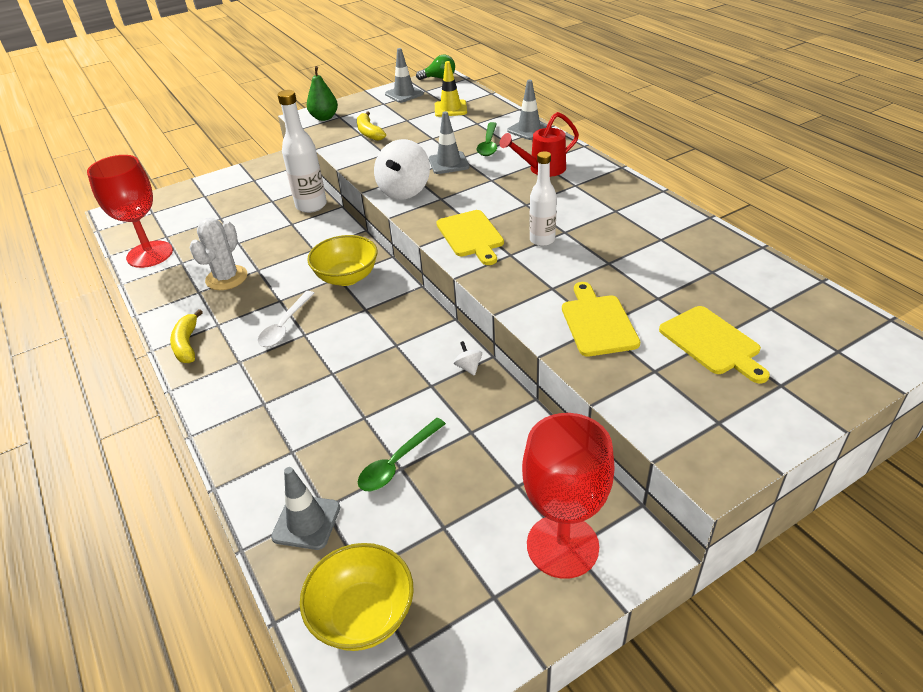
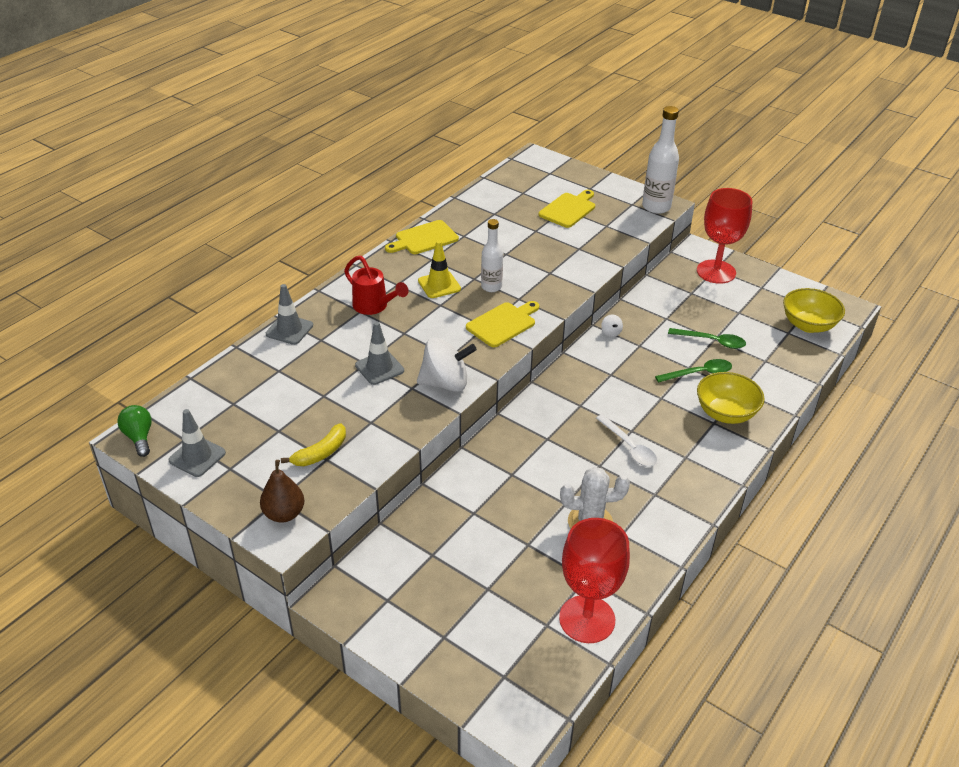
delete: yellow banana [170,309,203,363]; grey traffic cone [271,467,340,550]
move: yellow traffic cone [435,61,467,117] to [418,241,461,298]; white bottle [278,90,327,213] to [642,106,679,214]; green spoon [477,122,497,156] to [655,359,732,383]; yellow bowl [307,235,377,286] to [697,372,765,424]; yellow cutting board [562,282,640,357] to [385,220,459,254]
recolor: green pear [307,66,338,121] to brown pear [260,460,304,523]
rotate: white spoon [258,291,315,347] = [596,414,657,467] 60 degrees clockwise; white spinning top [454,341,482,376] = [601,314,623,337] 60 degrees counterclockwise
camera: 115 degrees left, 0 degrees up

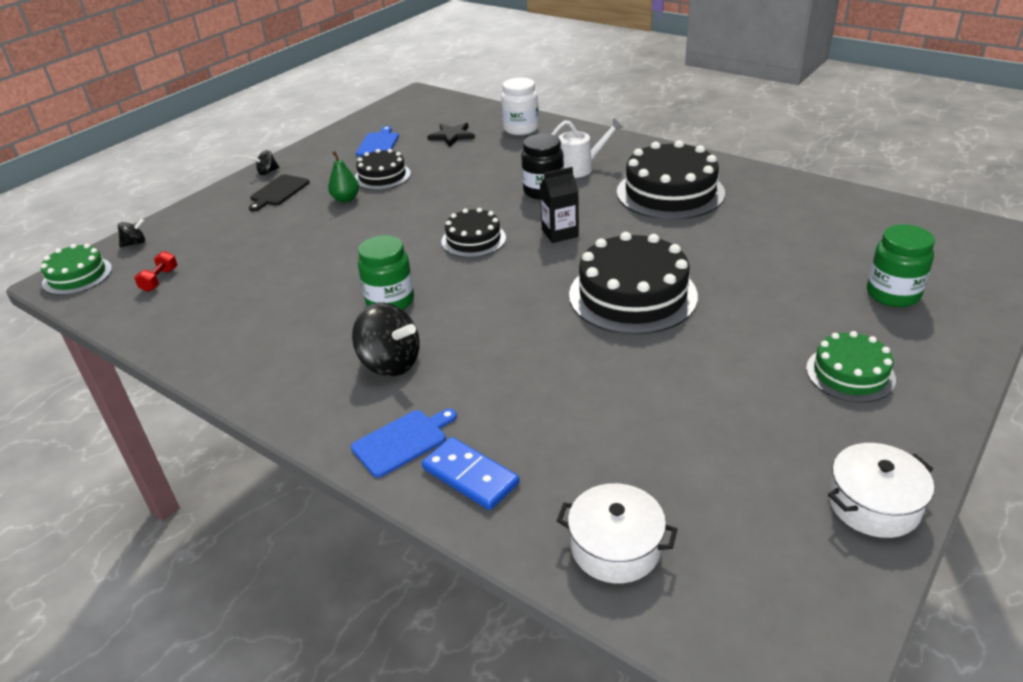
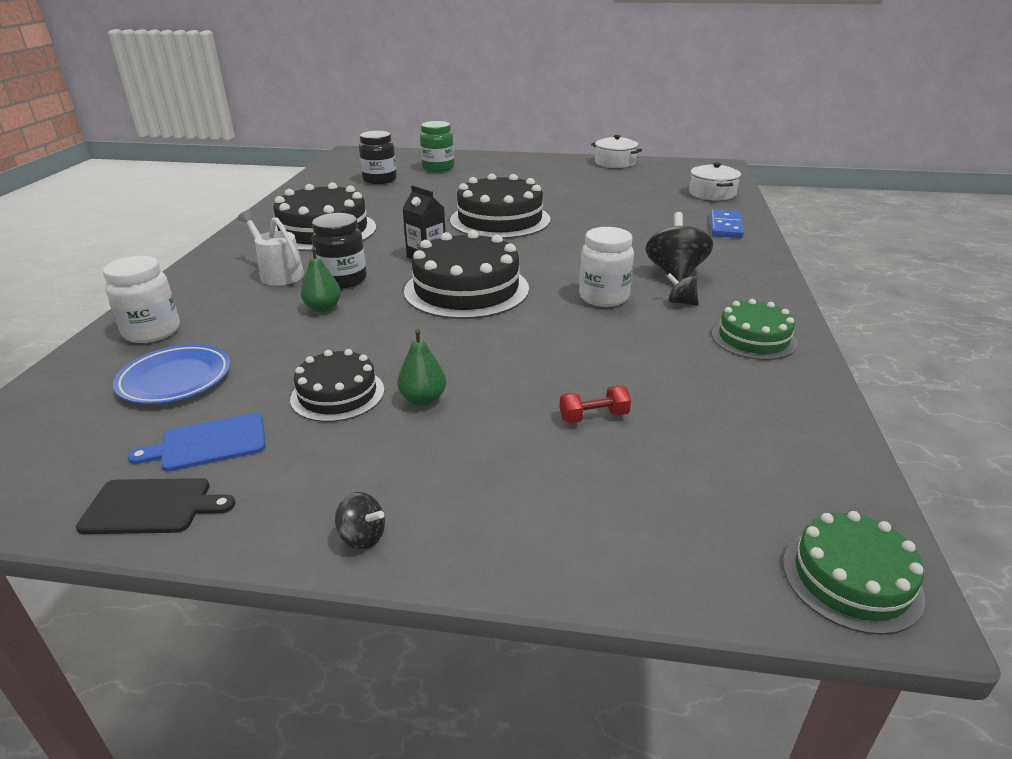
delete: blue cutting board [351,409,457,478]
insert: black jar [359,131,397,184]; green pear [301,247,341,312]
move: black cutting board [249,174,310,211] to [76,478,235,534]; black spinning top [118,219,145,247] to [667,273,699,306]; red dumbbell [134,251,177,292] to [559,385,631,423]; green cake [806,331,896,403] to [712,299,797,360]
replace: black star [427,123,475,147] to blue plate [113,344,230,404]
recolor: green jar [358,235,414,310] to white jar [579,227,634,307]
resize: black cake [441,208,506,257] = [404,230,529,319] x1.75
camera: 120 degrees left, 5 degrees down

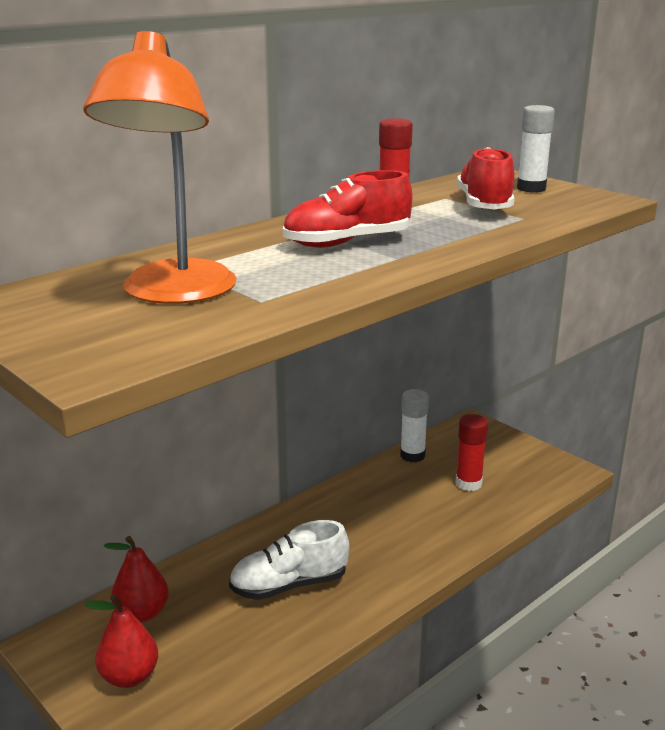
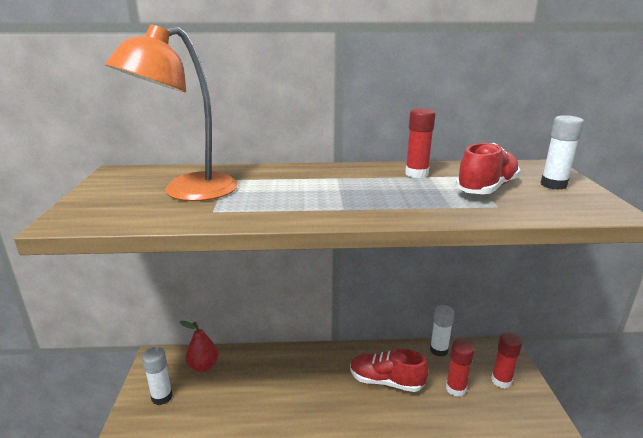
delete: white shoe [229,520,349,600]
insert: red glue stick [491,332,522,389]
move: red shoe [283,170,413,248] to [350,349,429,392]
replace: red pear [84,594,158,688] to white glue stick [142,347,173,405]
camera: 40 degrees right, 0 degrees up

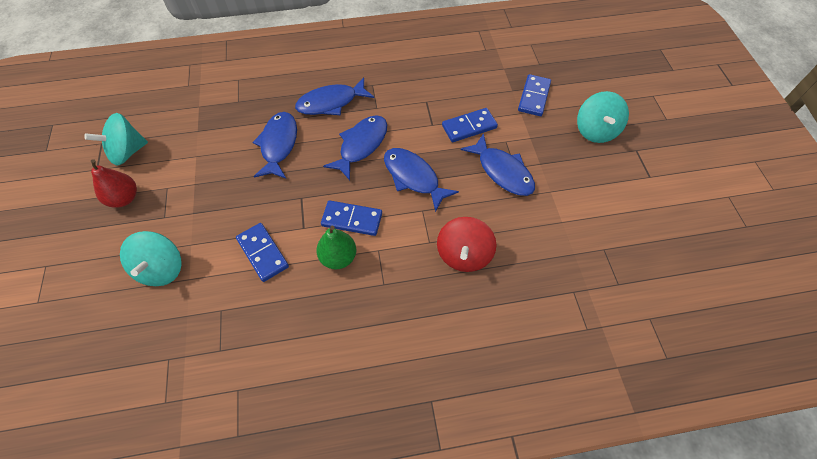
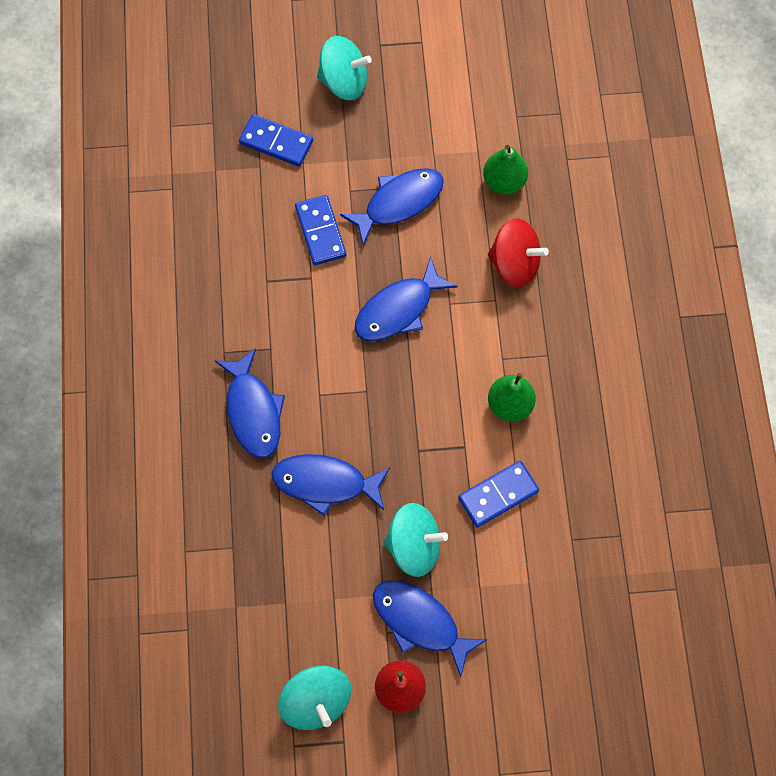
delete: blue domino [321,200,382,236]
insert: green pear [483,145,528,195]
move: blue fish [323,115,387,180] to [373,580,487,677]; turquoise spinning top [120,231,182,286] to [383,503,448,577]
camera: 85 degrees left, 10 degrees up

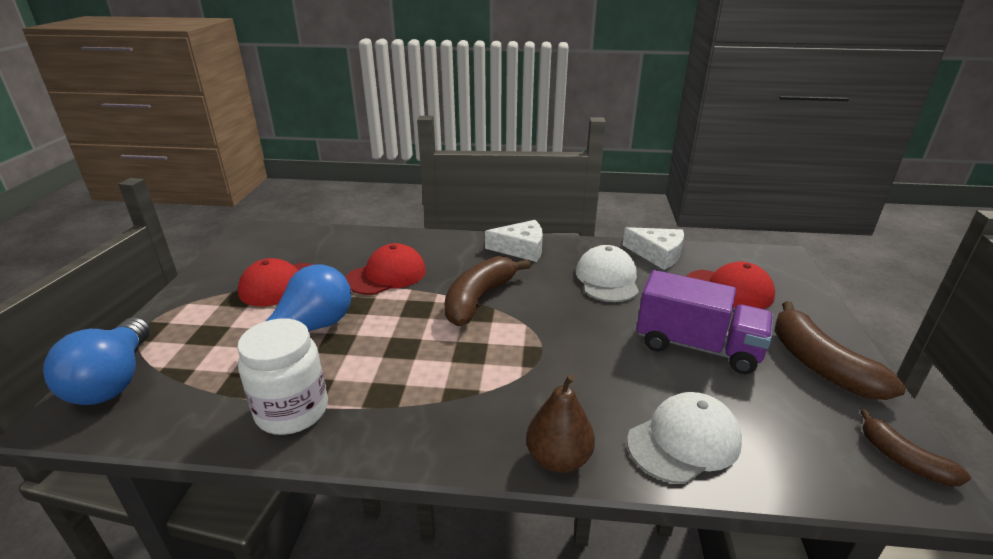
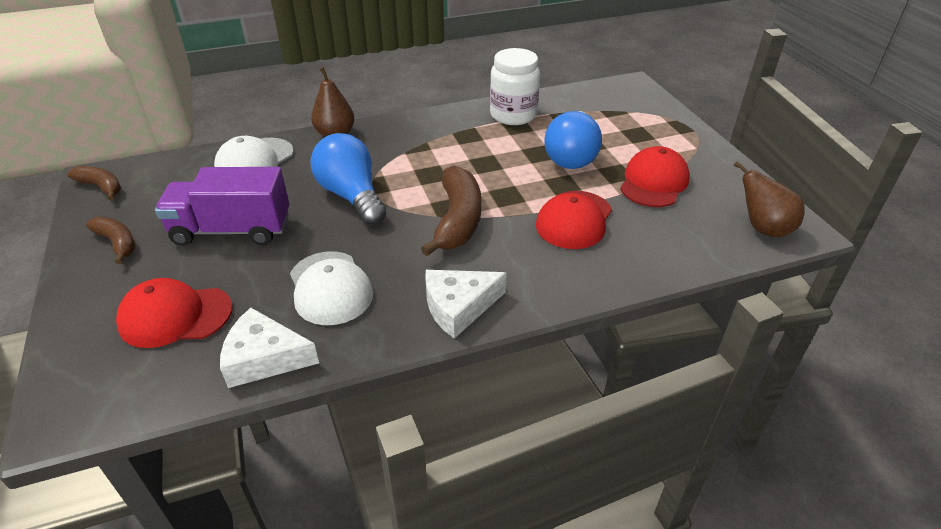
insert: brown pear [733,161,804,237]
move: blue light bulb [43,317,150,405] to [310,133,386,225]
resize: brown banana [775,301,906,400] = [86,217,135,264] x0.58
camera: 155 degrees right, 10 degrees up

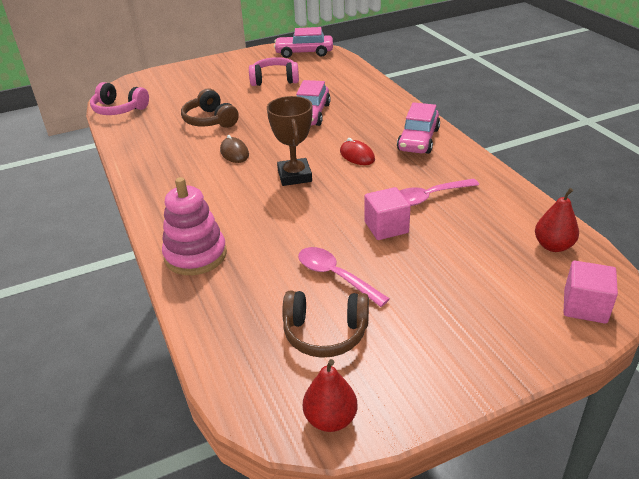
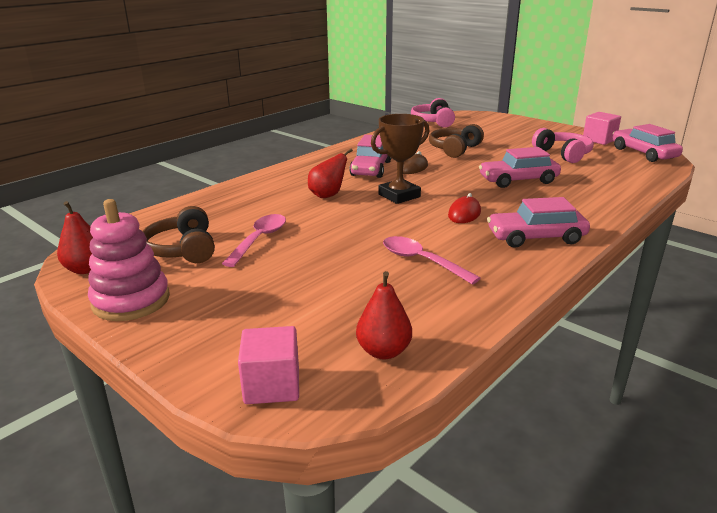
insert: pink car [349,135,391,178]; red pear [308,148,353,198]
move: pink stacking toy [162,177,227,275] to [88,199,170,321]; pink cube [364,187,411,240] to [583,112,621,145]
camera: 65 degrees right, 10 degrees down

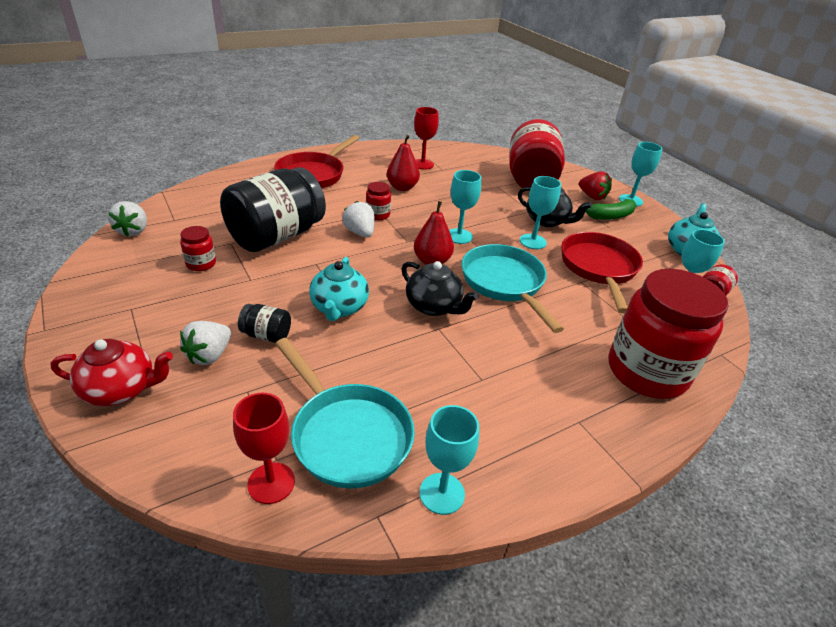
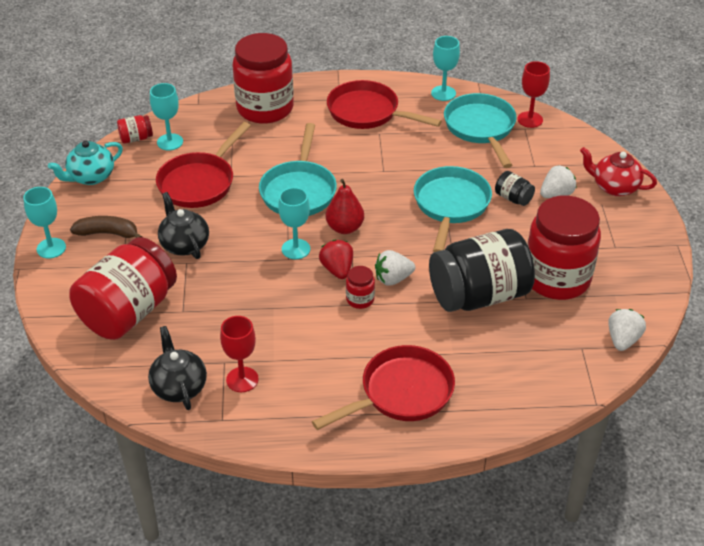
delete: red pear [387,135,420,191]; turquoise goblet [520,176,561,249]
insert: red pan [327,80,442,129]
move: red strawberry [579,171,612,200] to [319,239,353,279]; black teapot [401,261,479,316] to [148,326,207,410]
replace: turquoise teapot [309,257,369,321] to turquoise pan [414,166,492,252]
recolor: green banana [579,199,636,220] to brown banana [70,216,142,238]
rotate: white strawberry [342,201,374,237] = [375,250,415,286] 75 degrees clockwise
resize: red jar [180,226,216,271] = [527,195,601,300] x2.42
camera: 150 degrees left, 5 degrees up

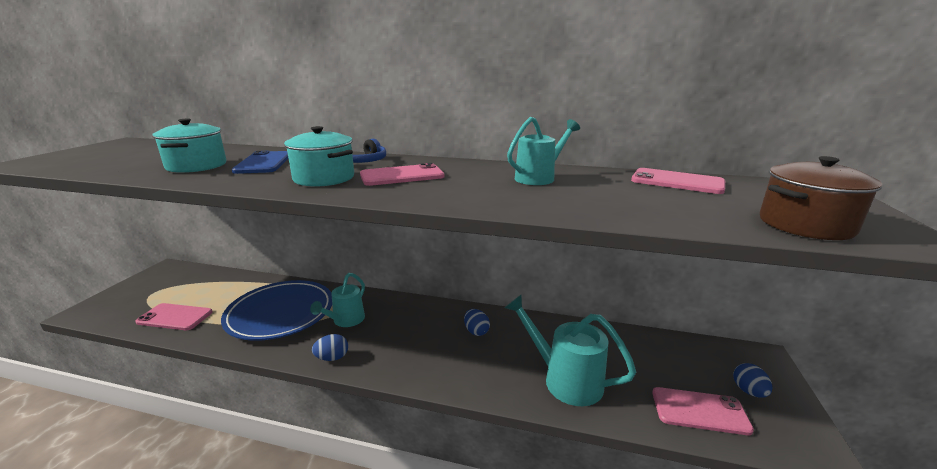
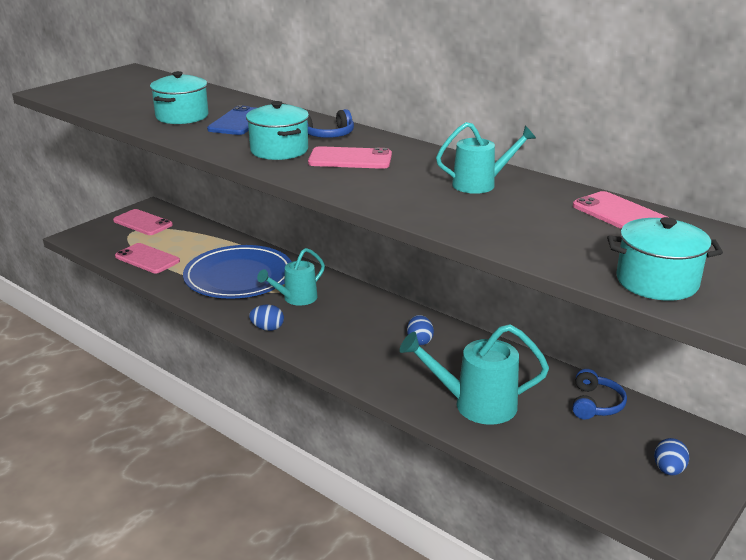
insert: blue headphones [573,369,627,419]
move: pink phone [652,387,754,435] to [113,209,173,235]
recolor: brown pot [760,156,882,240] to turquoise pot [607,217,723,301]
rotate: turquoise watering can [505,294,636,406] = [400,324,549,425] 60 degrees counterclockwise
camera: 25 degrees right, 5 degrees up

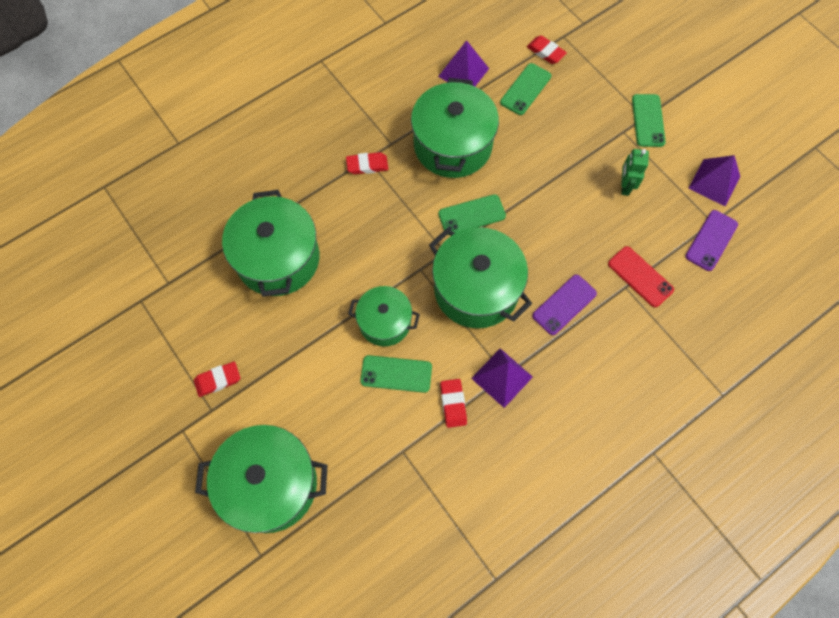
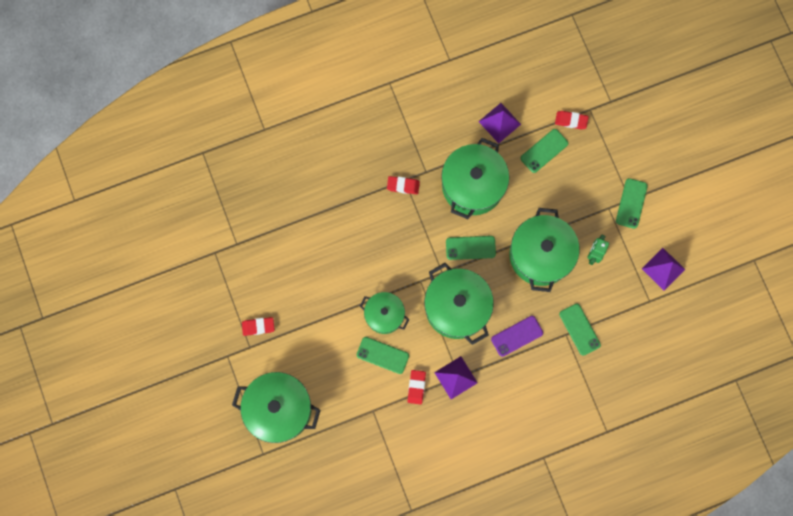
delete: purple phone [685,210,738,271]
move: green pot [222,190,319,297] to [510,208,580,292]
recolor: red phone [608,246,674,307] to green phone [559,304,601,356]
rotate: red eraser [527,35,567,64] = [555,111,589,129] 45 degrees counterclockwise
camera: 15 degrees right, 10 degrees up

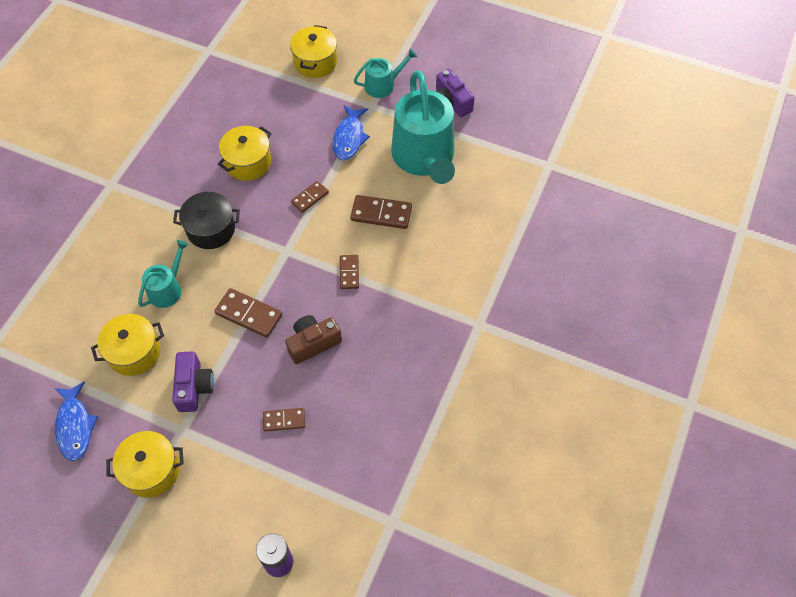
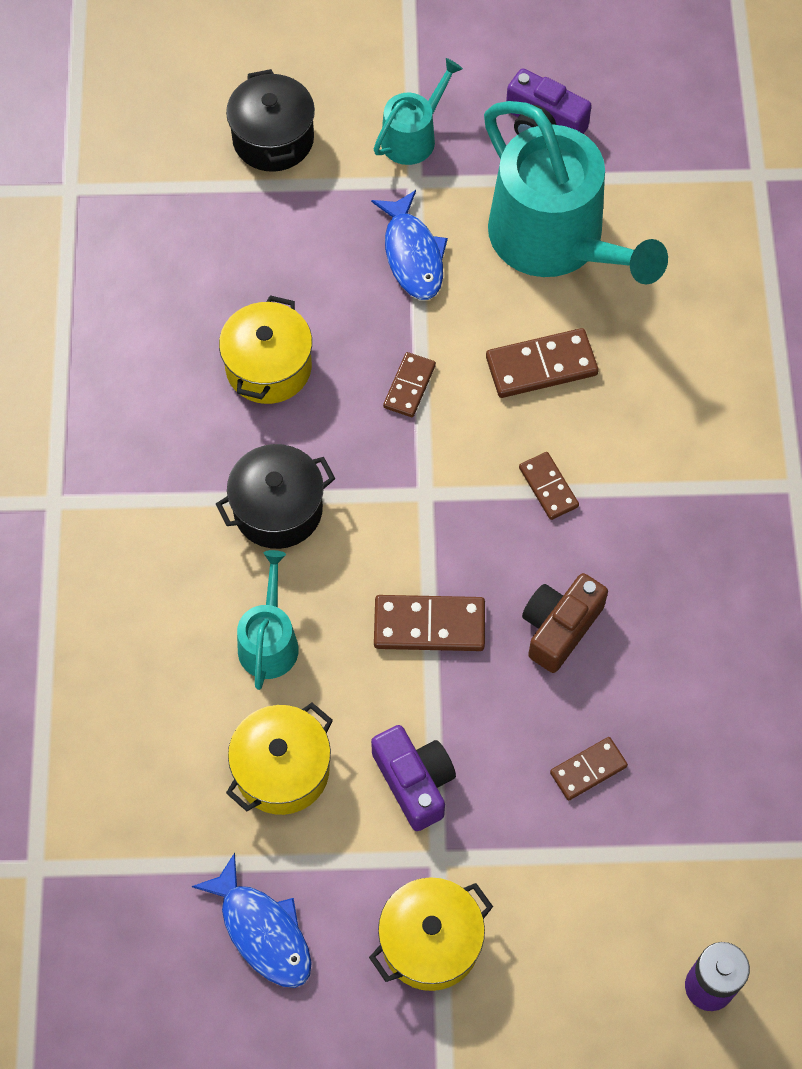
recolor: yellow pot [290,25,337,78] to black pot [226,69,315,172]
camera: 25 degrees left, 5 degrees up

